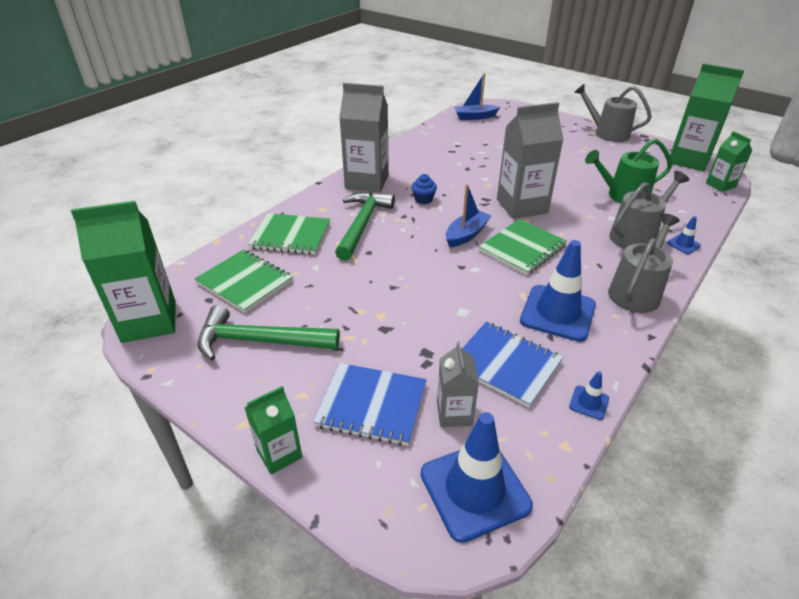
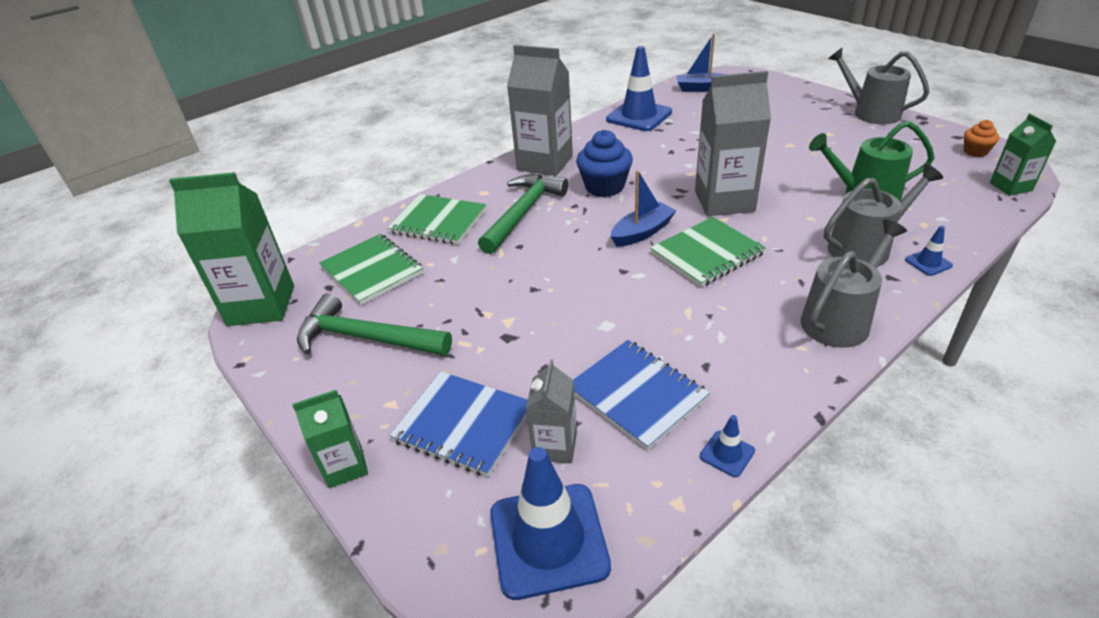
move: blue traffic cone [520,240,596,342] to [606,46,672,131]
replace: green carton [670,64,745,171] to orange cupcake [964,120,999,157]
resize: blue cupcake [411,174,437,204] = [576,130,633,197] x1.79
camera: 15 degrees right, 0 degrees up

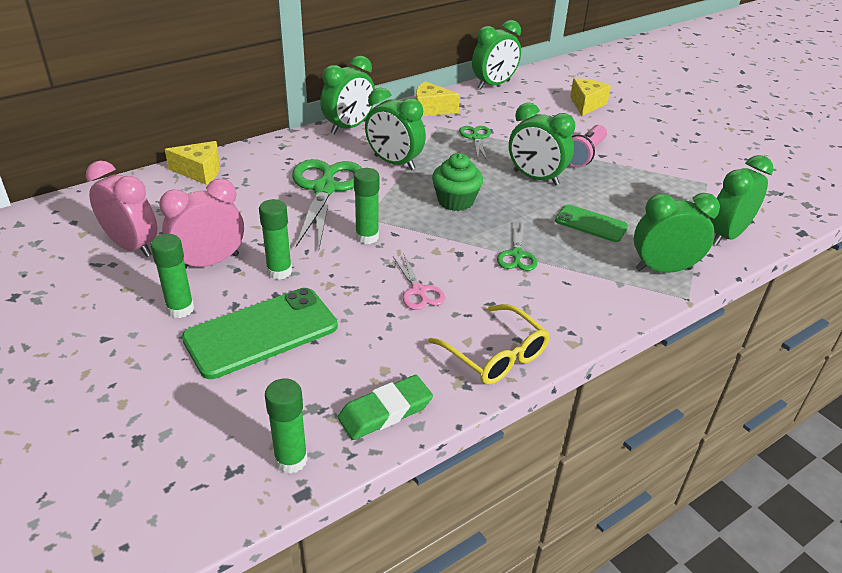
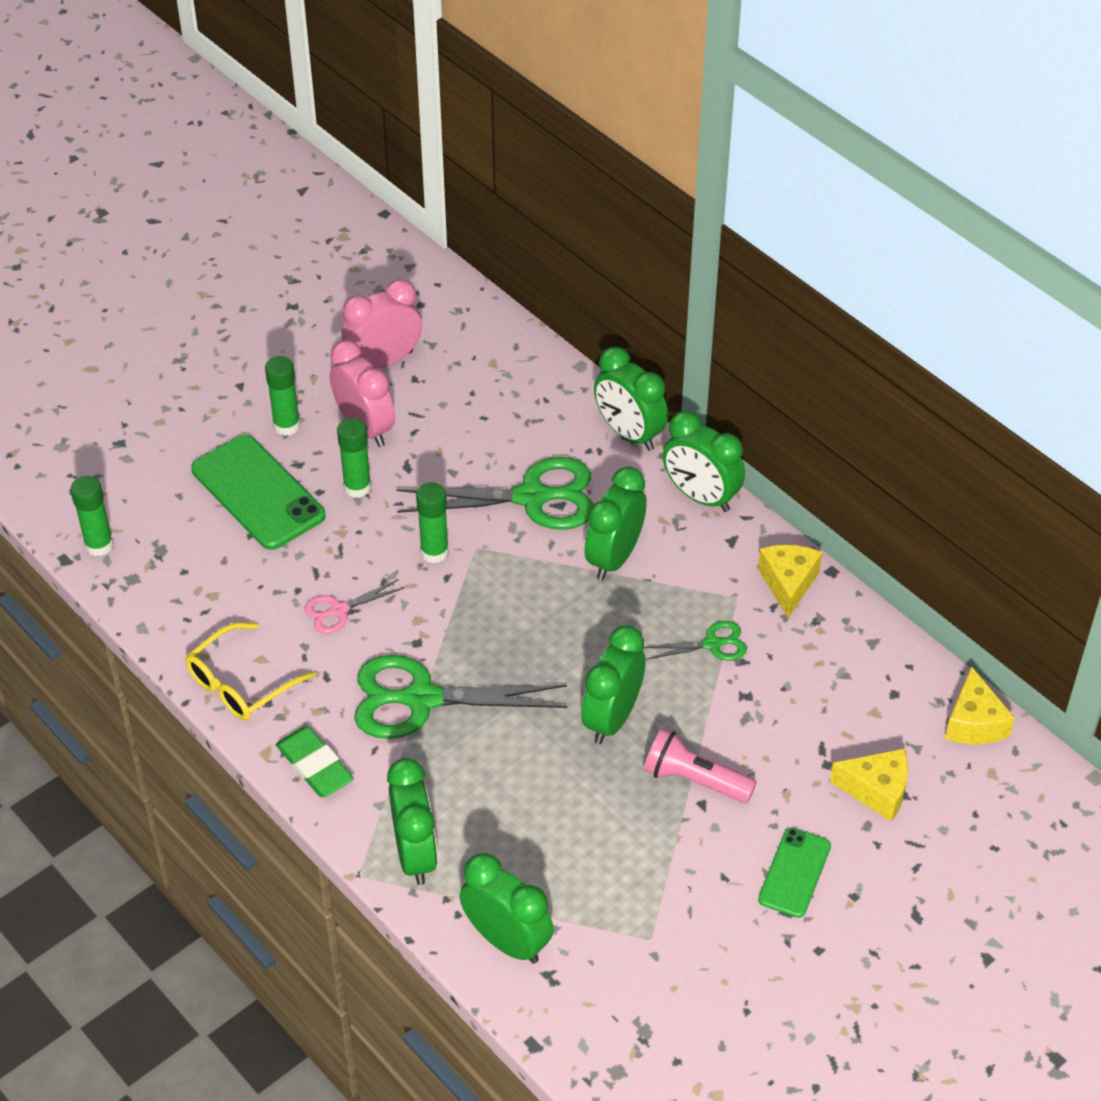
delete: green cupcake [432,153,483,211]
move: green clock [472,20,521,89] to [594,347,668,451]; yellow cheese [165,141,220,185] to [945,666,1015,744]; green phone [555,204,628,242] to [758,827,831,918]; green eraser [338,375,433,440] to [276,726,354,797]
rotate: pink clock [86,161,157,257] = [341,279,422,368] 150 degrees counterclockwise
resize: green scissors [497,222,537,271] = [354,655,567,739] x2.02
camera: 85 degrees right, 10 degrees up

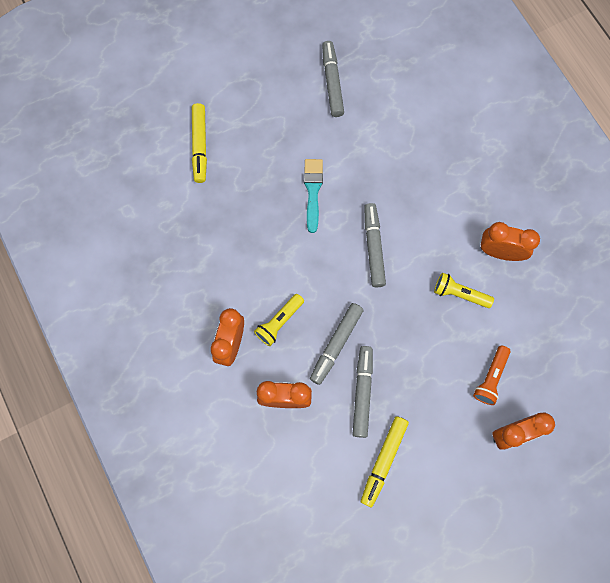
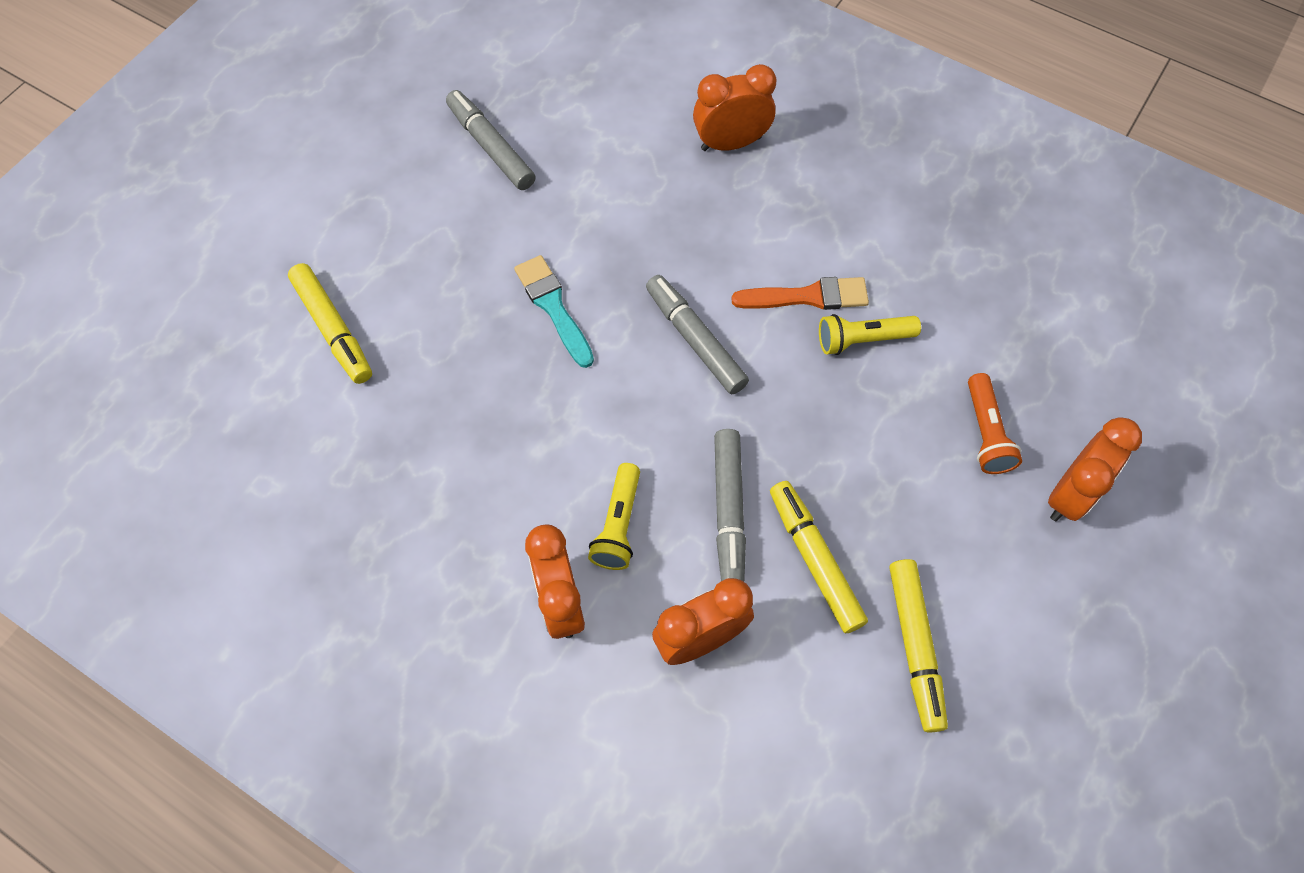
insert: orange brush [731,277,869,310]
move: orange clock [481,222,540,261] to [693,64,776,151]
recolor: grey marker [352,346,373,438] to yellow marker [770,481,868,633]
camera: 30 degrees left, 10 degrees down

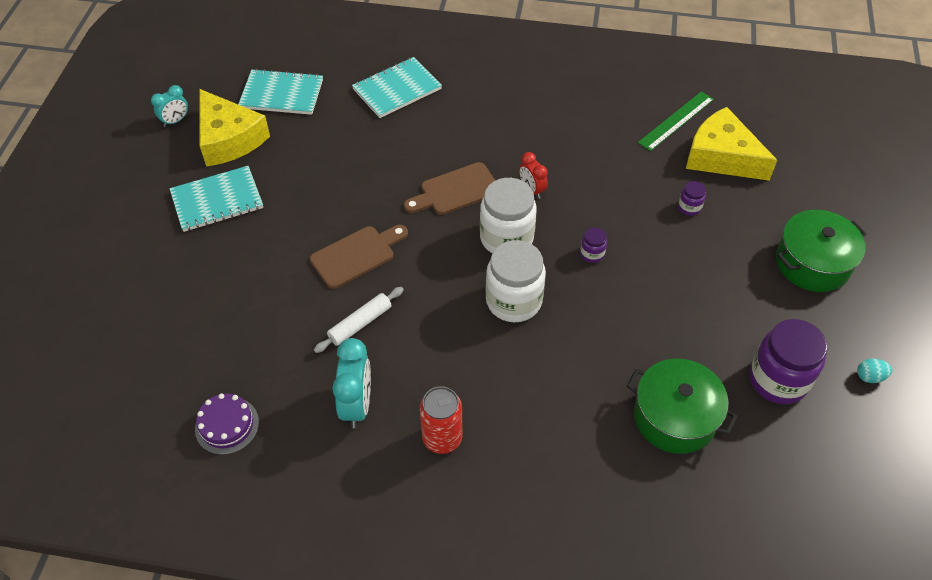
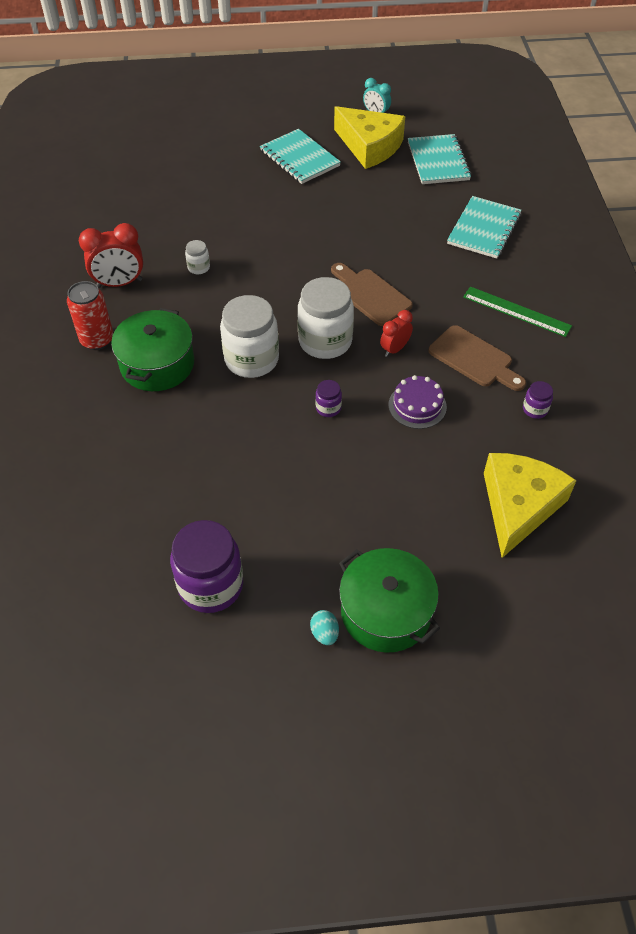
move: green ruler [638,91,714,151] to [463,287,572,337]; purple jar [678,181,706,216] to [523,381,553,419]; brown cutting board [310,225,408,289] to [428,325,526,391]; green pot [627,359,737,454] to [111,308,194,391]; turquoise egg [857,359,892,383] to [310,610,339,645]; purple cake [195,393,259,455] to [389,375,447,429]
replace: white rolling pin [314,287,404,353] to white jar [185,240,210,274]
recolor: turquoise clock [332,338,371,428] to red clock [79,223,143,288]
rotate: turquoise notebook [352,57,442,118] = [447,196,521,259] 75 degrees clockwise; yellow cheese [200,89,270,167] = [334,106,405,169] 90 degrees counterclockwise
camera: 75 degrees right, 0 degrees up

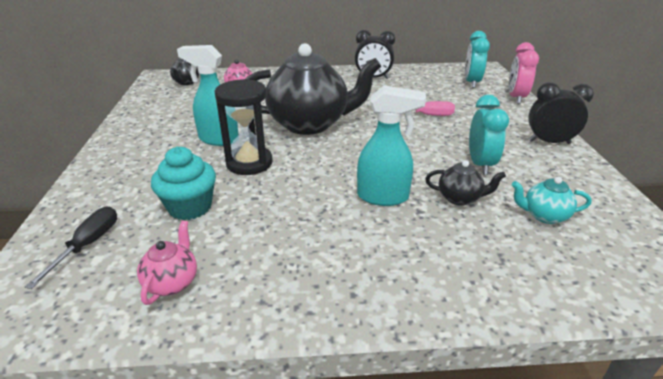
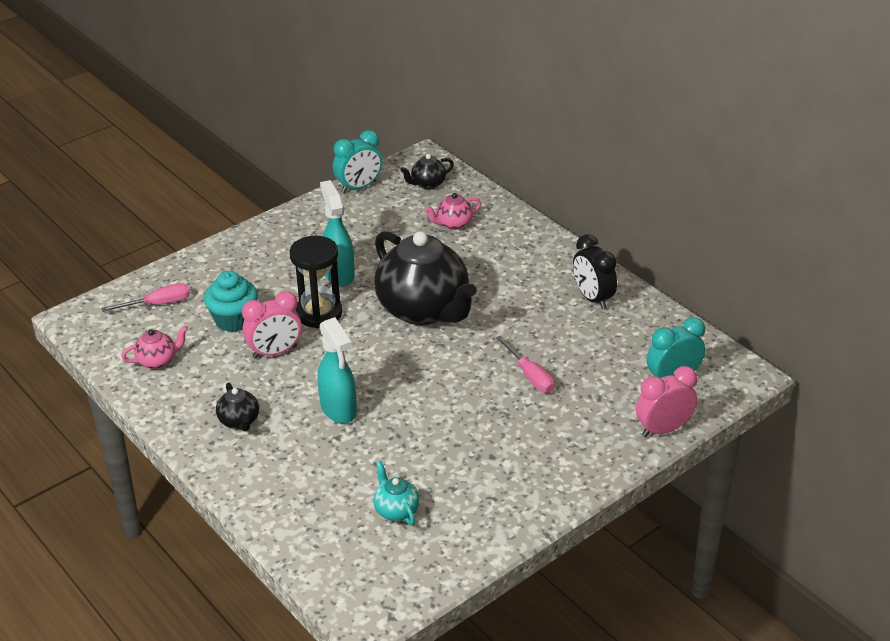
delete: black clock [528,82,594,144]
insert: pink clock [242,291,302,359]
move: turquoise clock [469,95,509,175] to [333,130,382,193]; black teapot [425,160,506,206] to [216,382,259,431]
recolor: black screwdriver [25,207,117,289] to pink screwdriver [101,283,190,312]
camera: 55 degrees right, 5 degrees up

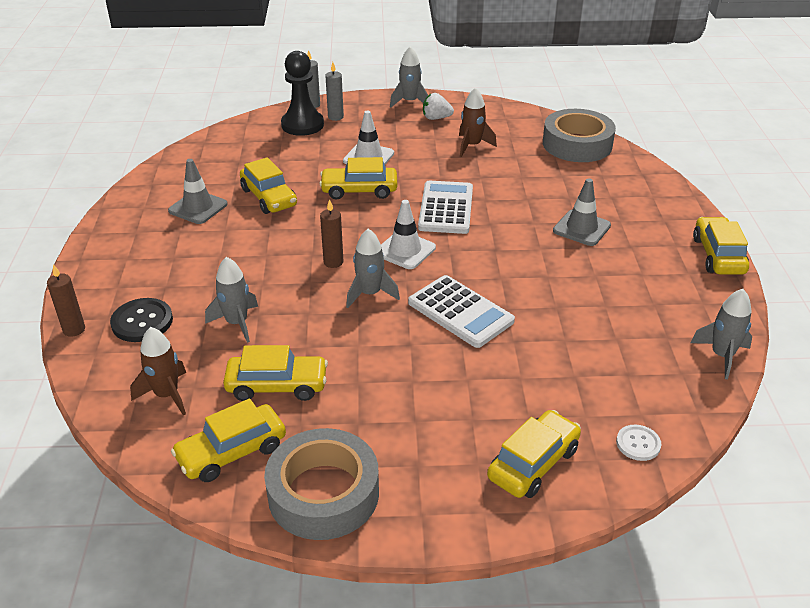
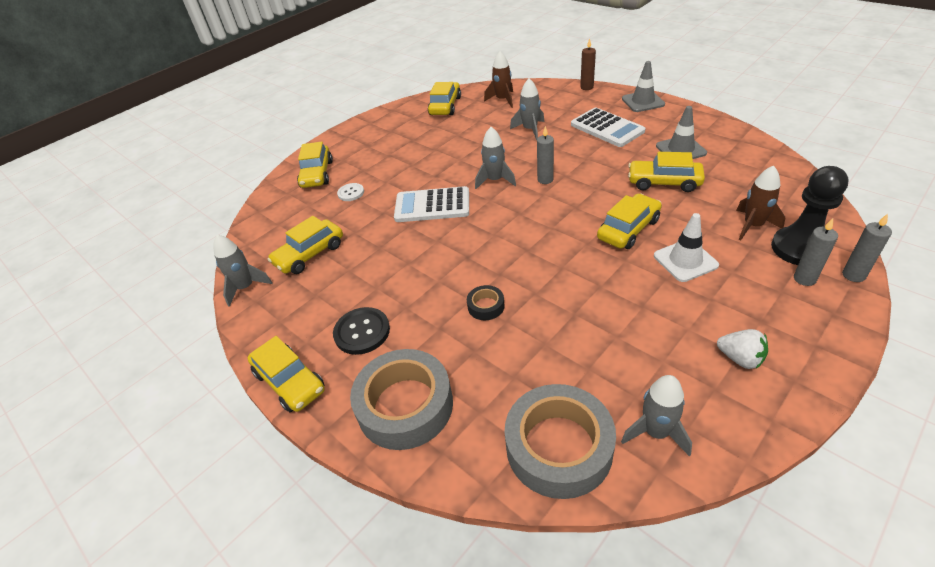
delete: white traffic cone [381,200,436,269]
insert: black tape [467,285,505,320]
move: grey rocket [390,46,428,108] to [621,375,692,456]; brown rocket [459,87,497,157] to [736,165,785,240]; grey traffic cone [553,178,611,246] to [622,61,665,112]; white calculator [418,181,473,234] to [571,107,645,147]; black button [110,298,173,342] to [333,307,390,355]; yellow car [223,345,328,401] to [267,216,343,274]; white button [616,425,661,461] to [337,183,364,201]; grey tape [264,428,379,540] to [350,349,453,450]
recolor: brown candle [320,199,343,268] to grey candle [537,126,554,184]
rotate: white strawberry [423,93,454,120] = [717,329,768,369] 75 degrees clockwise
camera: 140 degrees right, 5 degrees up

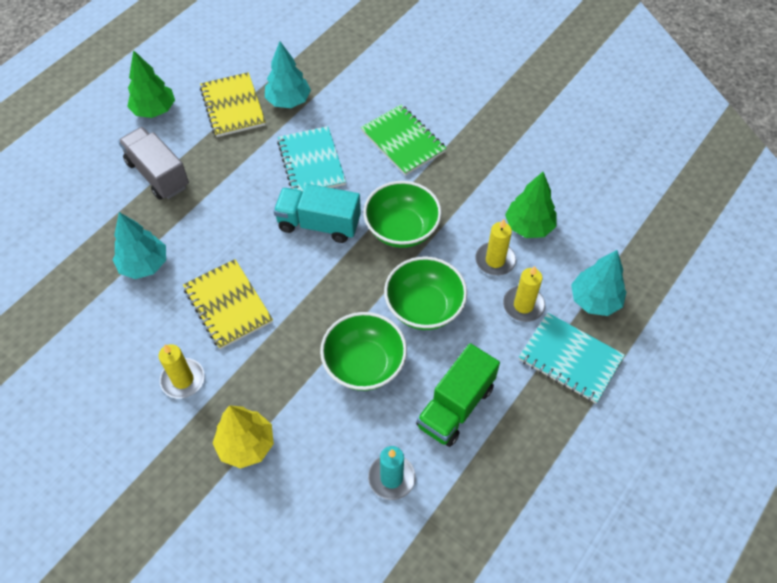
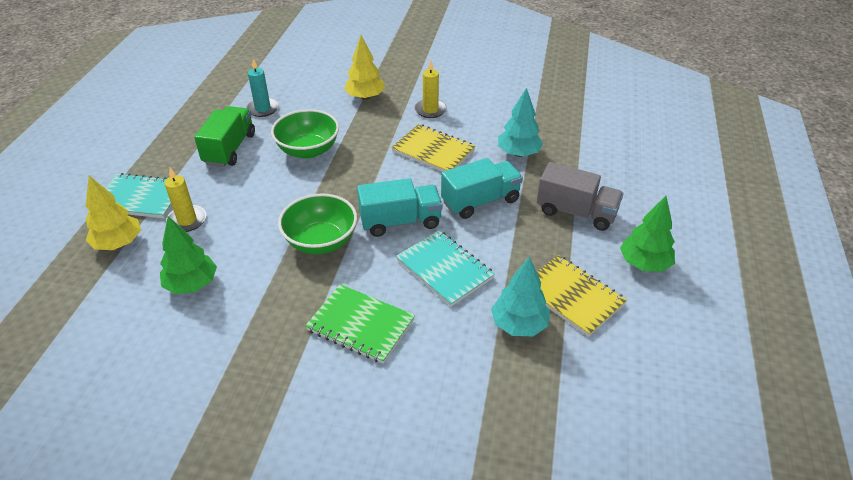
delete: yellow candle [475,219,516,276]; green bowl [384,257,467,330]
insert: turquoise truck [441,158,523,219]
recolor: turquoise tree [571,250,627,316] to yellow tree [85,176,141,250]
camera: 155 degrees right, 15 degrees down

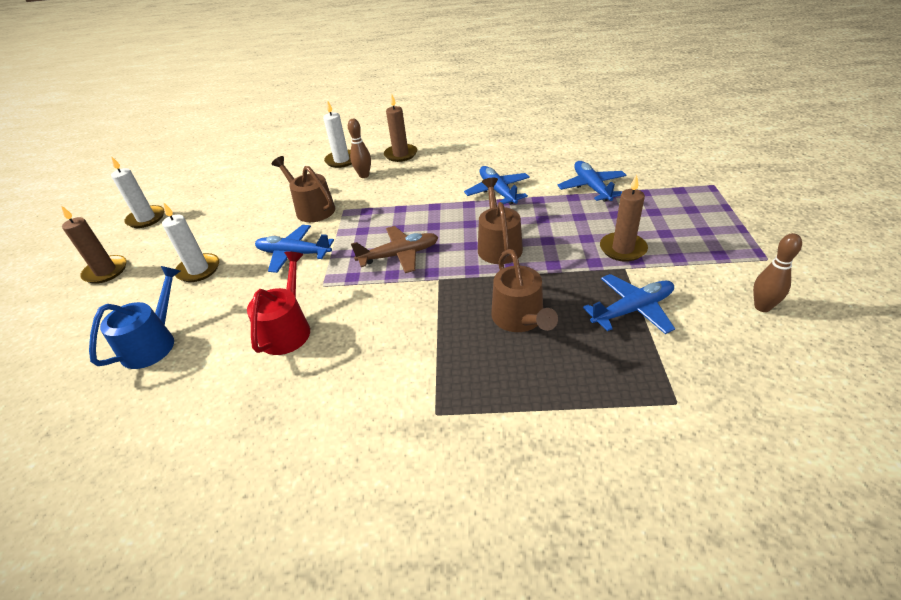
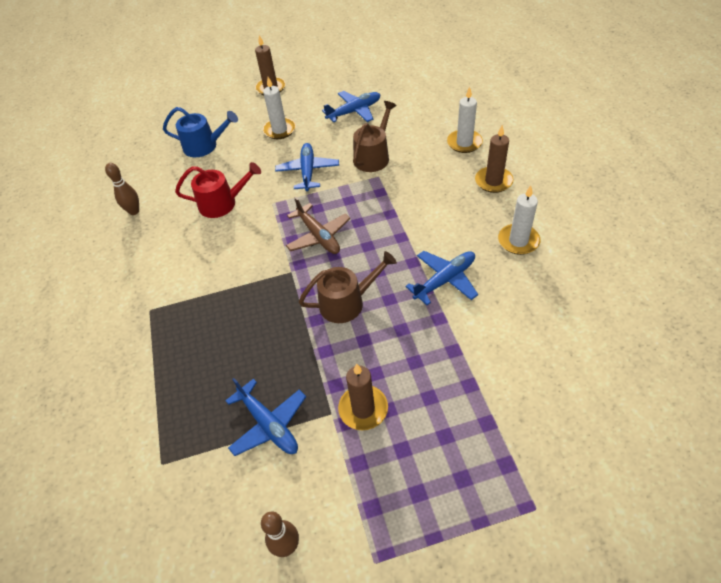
delete: brown watering can [491,249,558,332]
move: brown bowling pin [348,119,371,178] to [105,163,139,215]; white candle [111,156,164,228] to [498,185,540,255]; blue plane [557,161,627,202] to [322,91,380,123]
camera: 75 degrees right, 10 degrees up

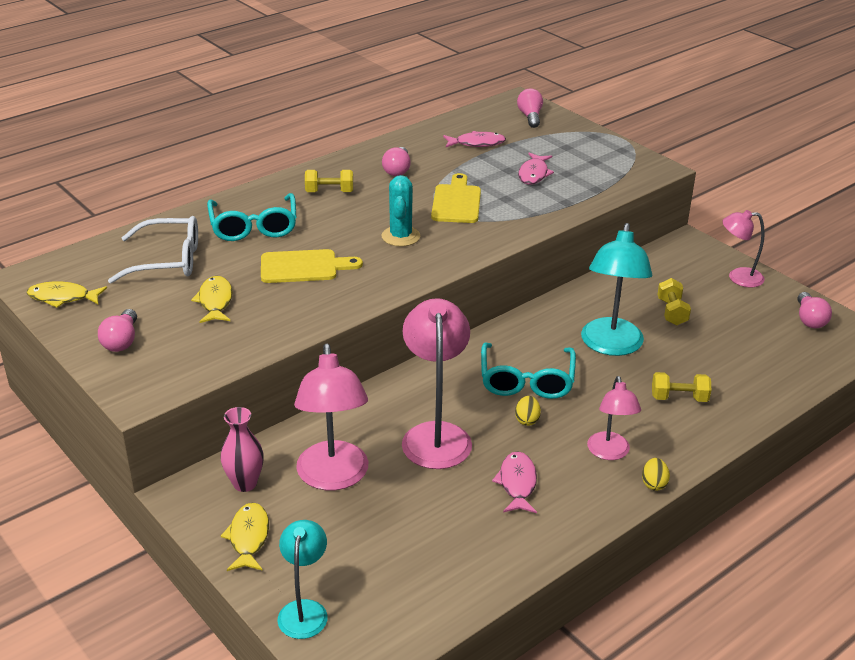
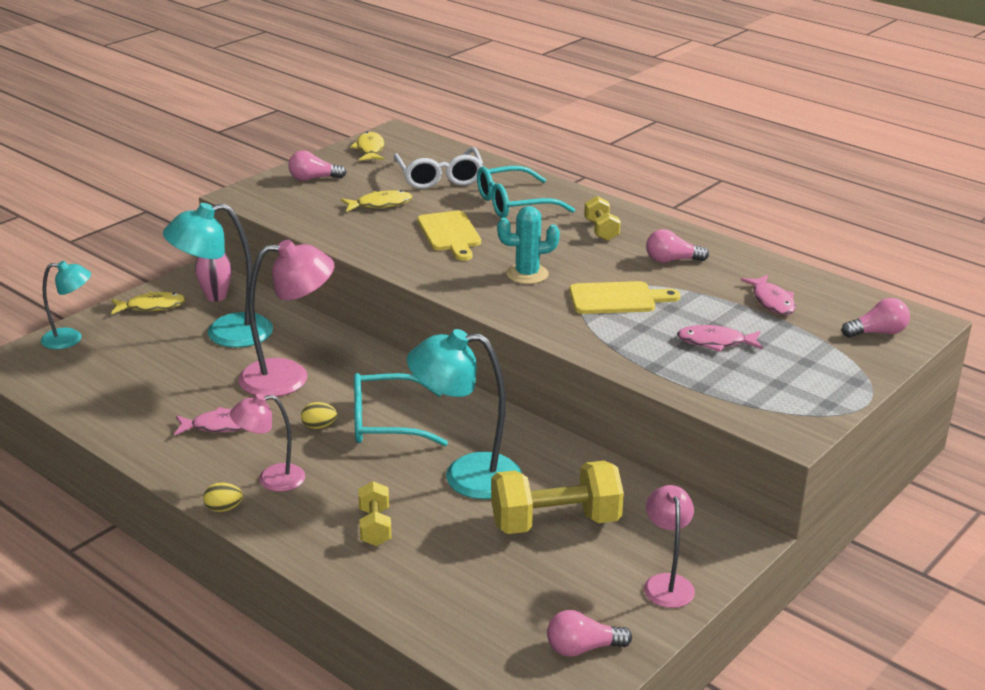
recolor: pink lamp [294,344,368,490] to turquoise lamp [163,203,273,348]
resize: yellow dumbbell [657,278,691,325] = [491,461,624,534] x1.88
camera: 80 degrees right, 5 degrees down

